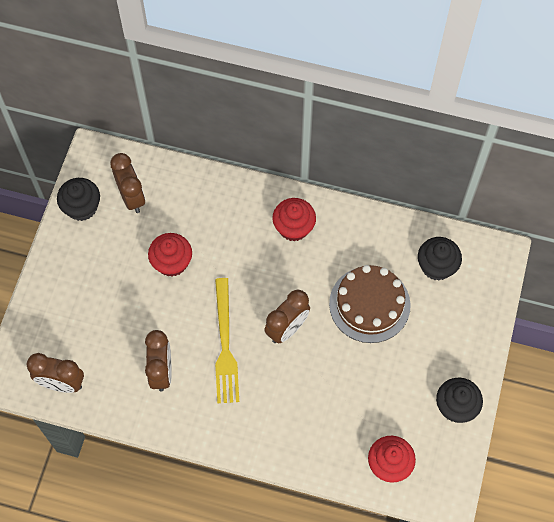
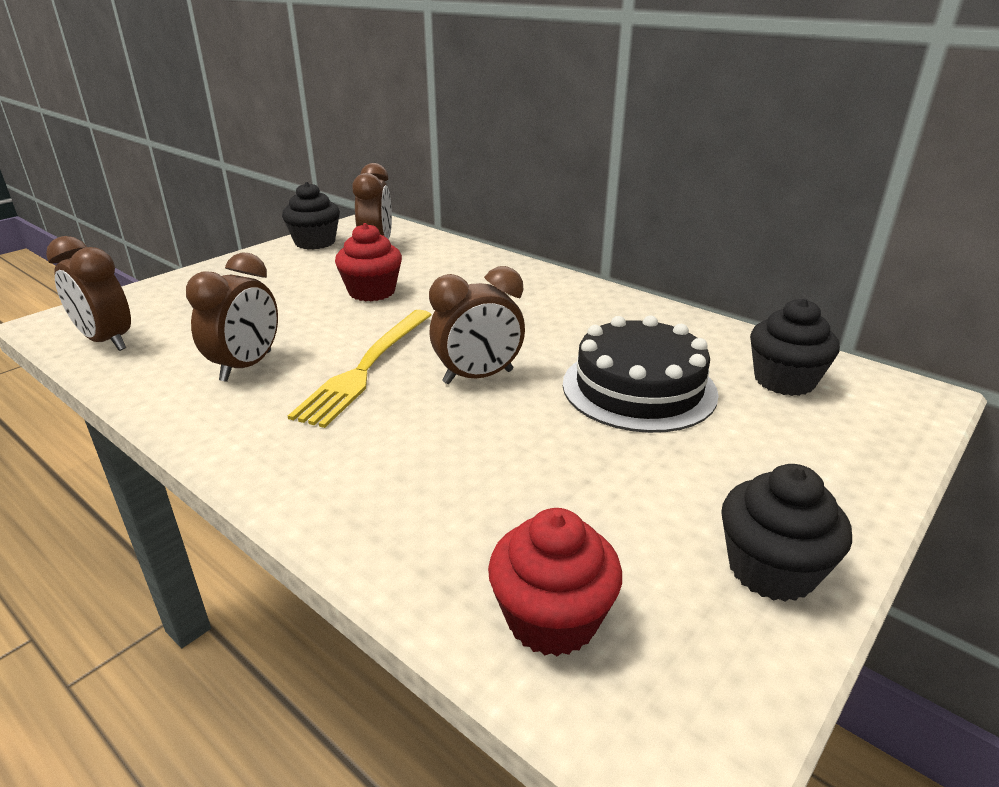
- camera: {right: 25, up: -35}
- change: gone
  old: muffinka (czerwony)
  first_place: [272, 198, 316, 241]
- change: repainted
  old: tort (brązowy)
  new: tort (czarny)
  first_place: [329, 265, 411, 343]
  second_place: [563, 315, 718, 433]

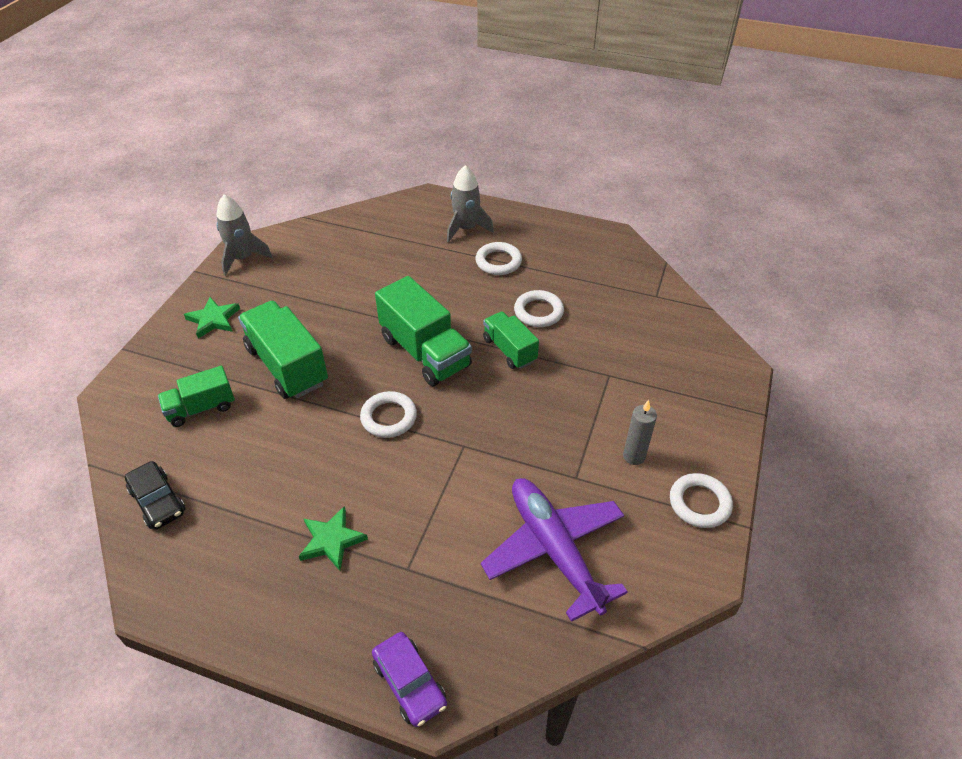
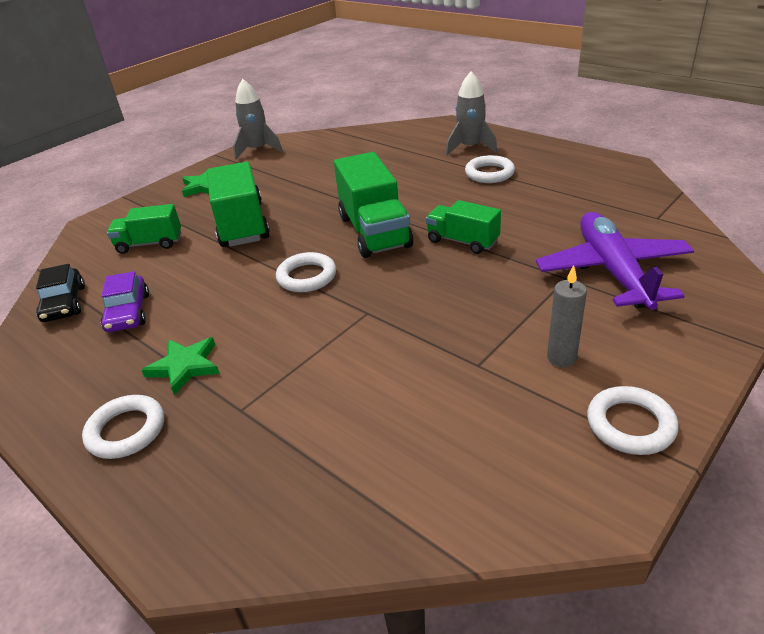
- camera: {right: 25, up: -10}
- change: shifted
  old: pierścień (biały)
  first_place: [514, 290, 564, 327]
  second_place: [82, 395, 164, 459]
- change: rotated
  old: ciężarówka (zielony)
  first_place: [483, 311, 539, 369]
  second_place: [426, 200, 501, 254]
  degrees: -45
- change: shifted
  old: samolot (fioletowy)
  first_place: [481, 478, 628, 622]
  second_place: [536, 212, 694, 310]
- change: shifted
  old: samochód (fioletowy)
  first_place: [372, 632, 447, 727]
  second_place: [101, 271, 149, 332]

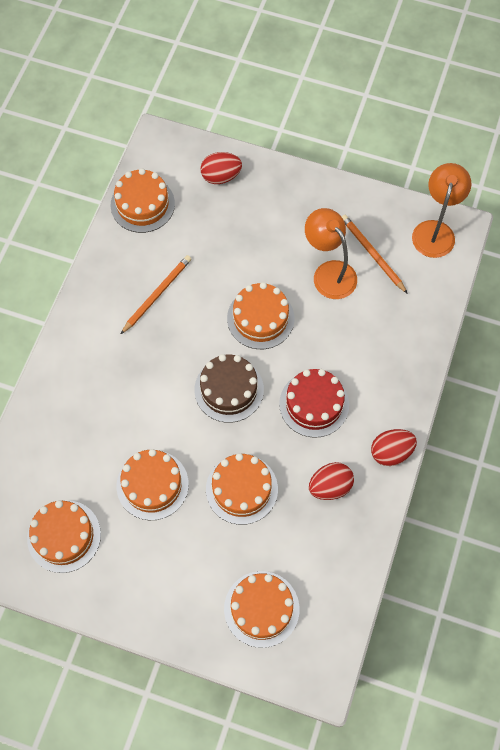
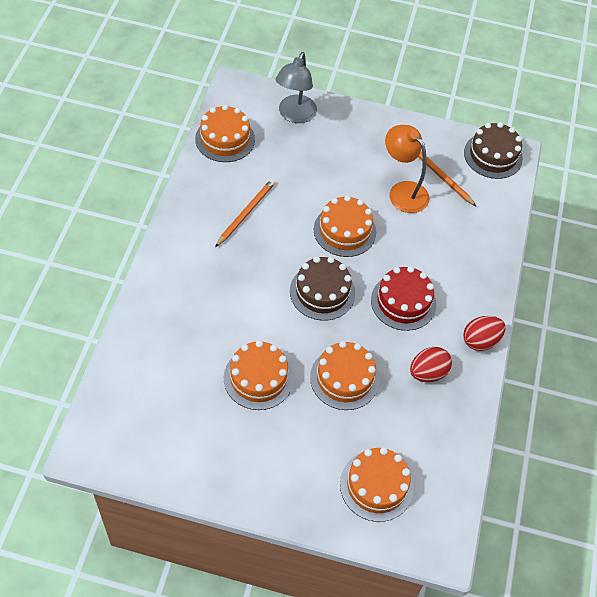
- camera: {right: -10, up: -10}
- change: swapped
  old: jajko (czerwony)
  new: lampka (szary)
  first_place: [201, 152, 242, 184]
  second_place: [276, 52, 317, 123]
- change: swapped
  old: lampka (pomarańczowy)
  new: tort (brązowy)
  first_place: [412, 163, 472, 258]
  second_place: [464, 122, 523, 179]
- change: gone
  old: tort (pomarańczowy)
  first_place: [27, 500, 101, 573]

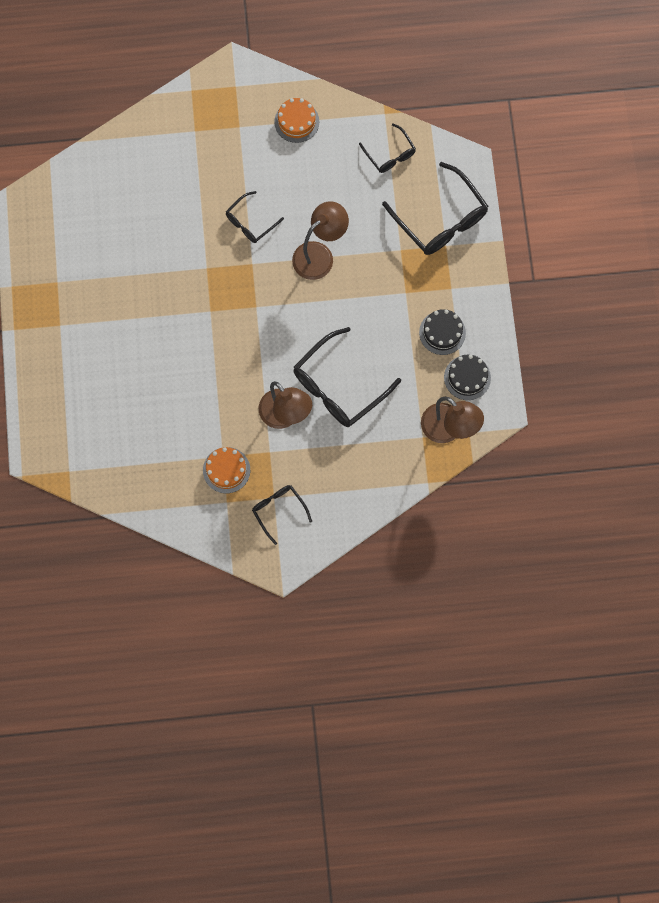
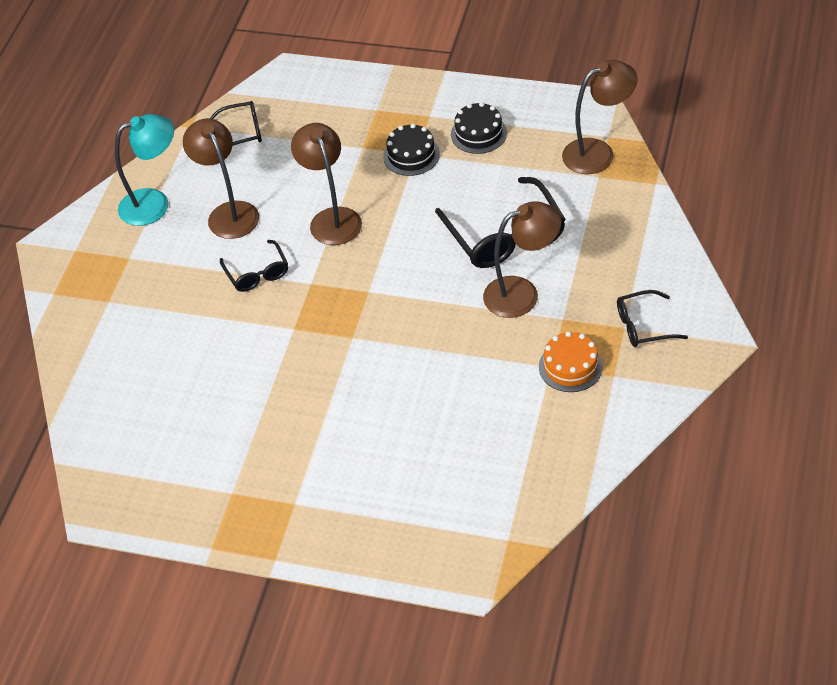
- camera: {right: -65, up: -25}
- change: swapped
  old: tort (pomarańczowy)
  new: lampka (turkusowy)
  first_place: [274, 98, 319, 143]
  second_place: [115, 114, 174, 226]
- change: gone
  old: okulary (czarny)
  first_place: [382, 162, 488, 255]
- change: shifted
  old: tort (czarny)
  first_place: [444, 354, 491, 400]
  second_place: [383, 124, 440, 176]
- change: new
  new: lampka (brązowy)
  second_place: [183, 118, 259, 239]

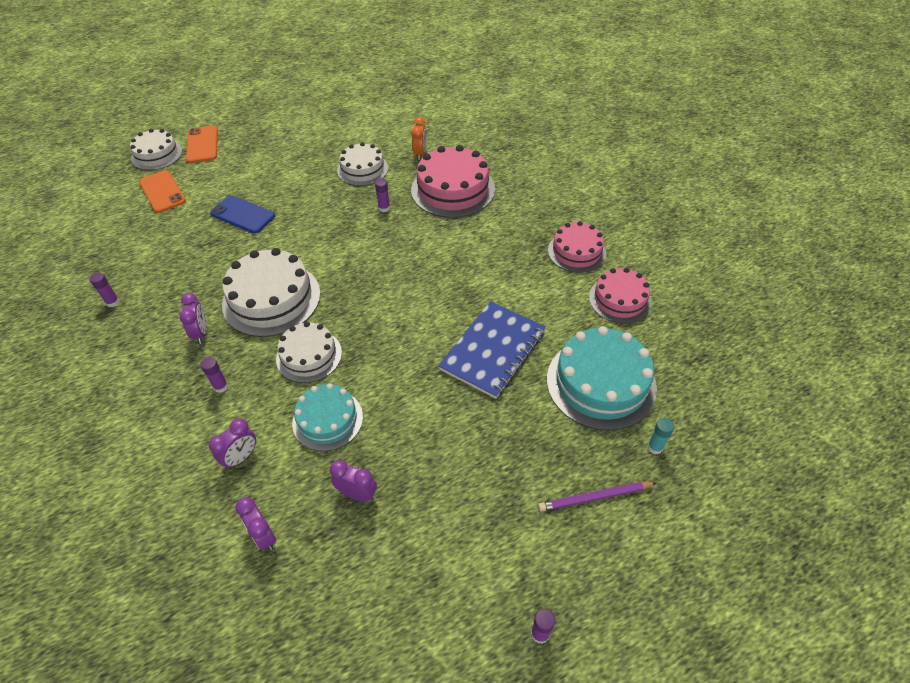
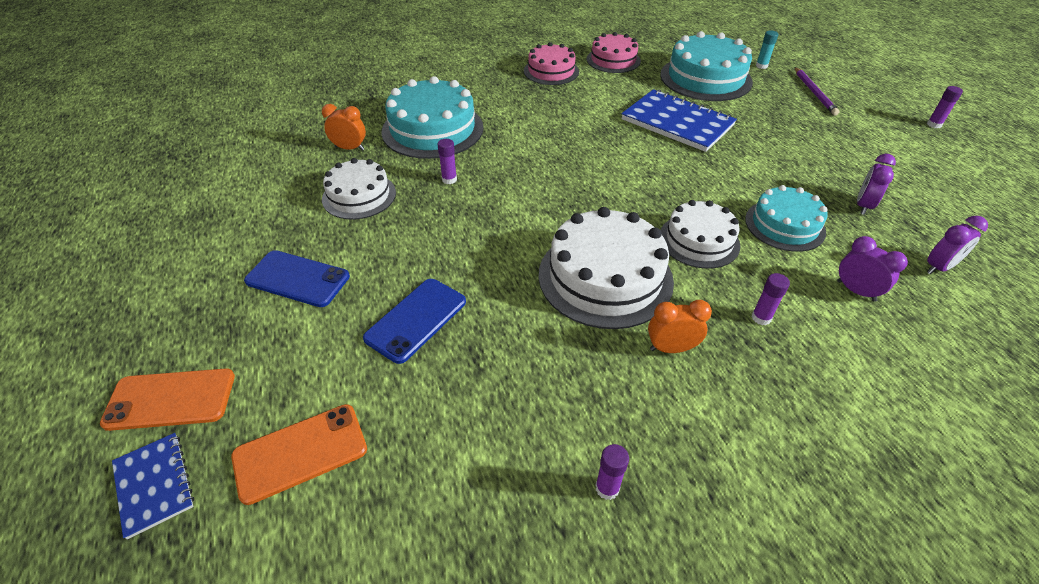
- camera: {right: -85, up: -5}
- change: swapped
  old: tort (biały)
  new: zeszyt (niebieski)
  first_place: [130, 129, 182, 170]
  second_place: [112, 433, 194, 539]
- change: repainted
  old: tort (różowy)
  new: tort (turkusowy)
  first_place: [411, 145, 495, 218]
  second_place: [381, 76, 484, 159]
- change: repainted
  old: budzik (fioletowy)
  new: budzik (pomarańczowy)
  first_place: [179, 293, 207, 344]
  second_place: [648, 300, 712, 353]
- change: new
  new: telefon (niebieski)
  second_place: [244, 250, 350, 307]

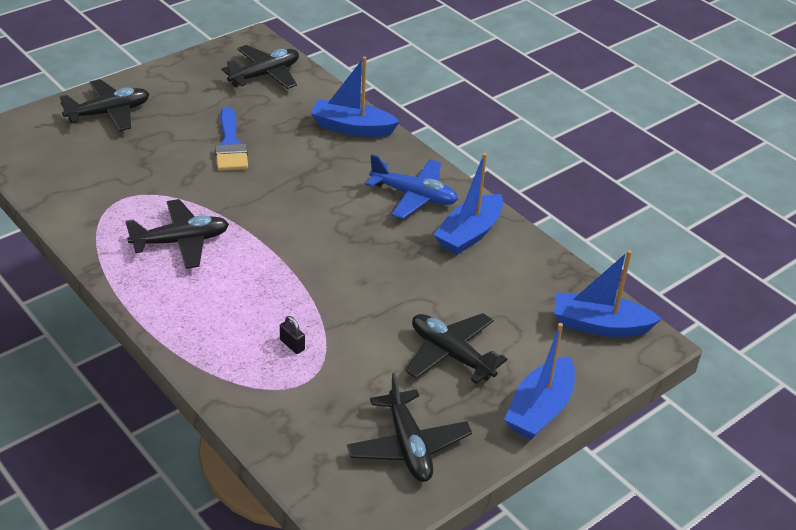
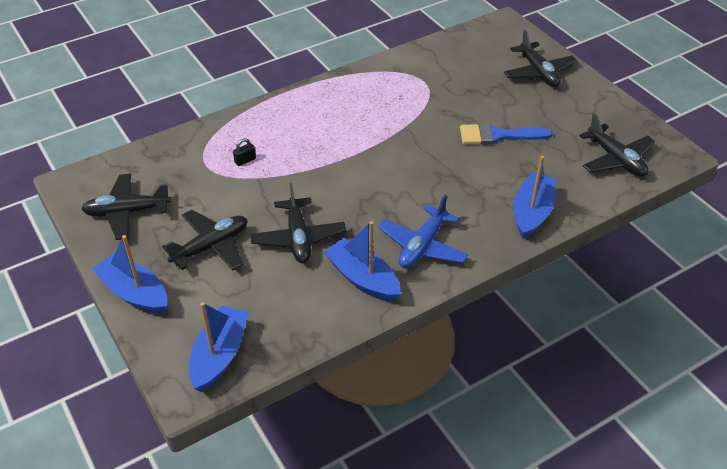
- camera: {right: 100, up: 5}
- change: shifted
  old: samolot (czarny)
  first_place: [125, 199, 229, 269]
  second_place: [250, 183, 346, 263]

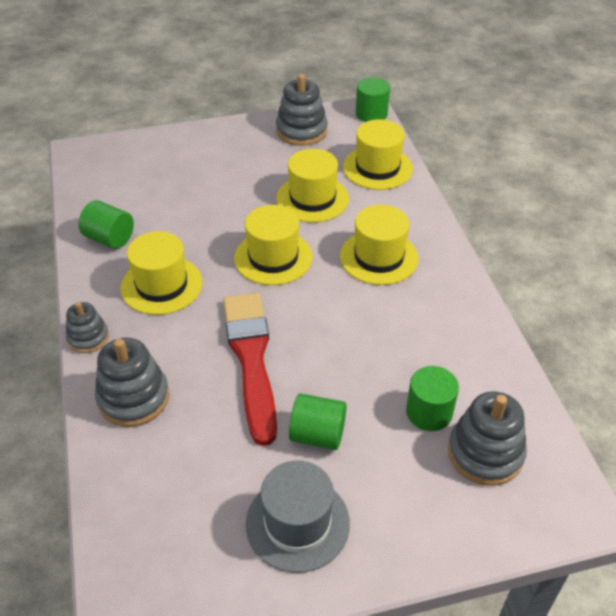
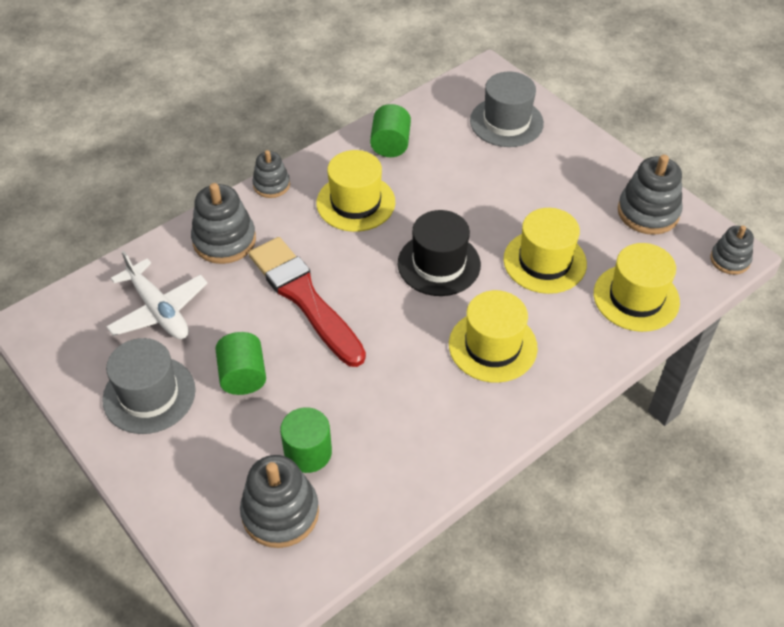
- camera: {right: 65, up: 5}
- change: swapped
  old: walec (zielony)
  new: zabawka nakładanka (szary)
  first_place: [356, 77, 390, 122]
  second_place: [710, 226, 754, 275]
- change: repainted
  old: kapelusz (żółty)
  new: kapelusz (czarny)
  first_place: [234, 205, 313, 285]
  second_place: [398, 210, 481, 296]
- change: rotated
  old: pędzel (czerwony)
  first_place: [223, 293, 277, 446]
  second_place: [249, 237, 366, 367]
  degrees: -90
- change: new
  new: kapelusz (szary)
  second_place: [470, 71, 544, 147]
- change: new
  new: samolot (biały)
  second_place: [106, 251, 208, 339]

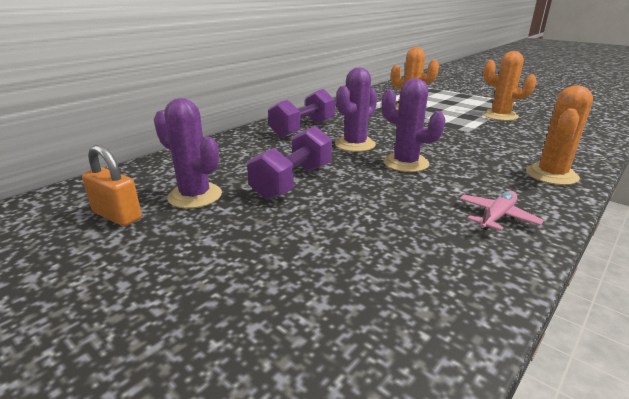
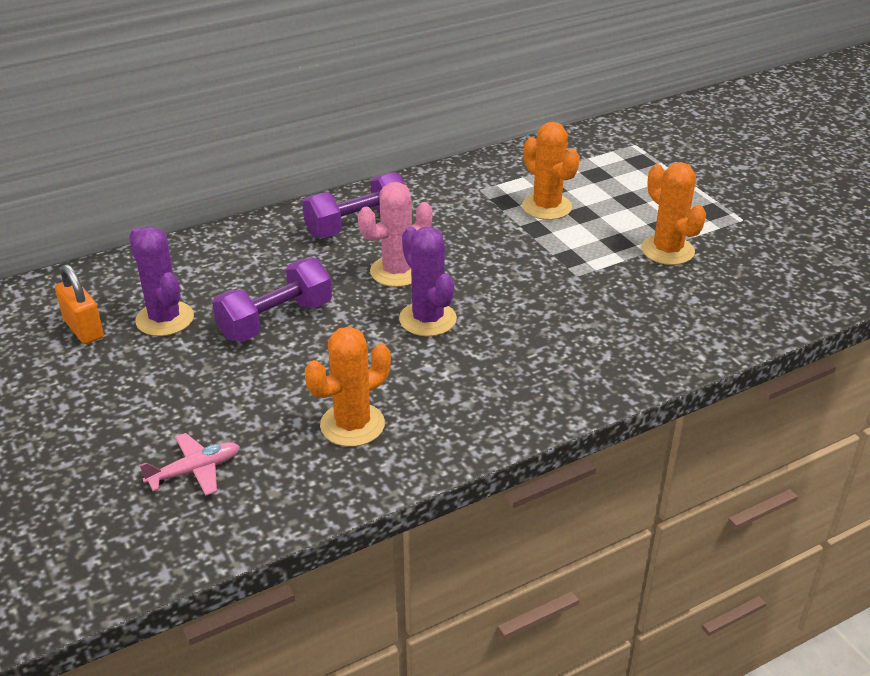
- camera: {right: 20, up: 10}
- change: repainted
  old: kaktus (fioletowy)
  new: kaktus (różowy)
  first_place: [335, 68, 377, 152]
  second_place: [358, 182, 433, 287]
- change: shifted
  old: kaktus (pomarańczowy)
  first_place: [526, 85, 593, 185]
  second_place: [305, 326, 391, 447]
- change: shifted
  old: samolot (różowy)
  first_place: [459, 191, 544, 231]
  second_place: [140, 433, 240, 495]

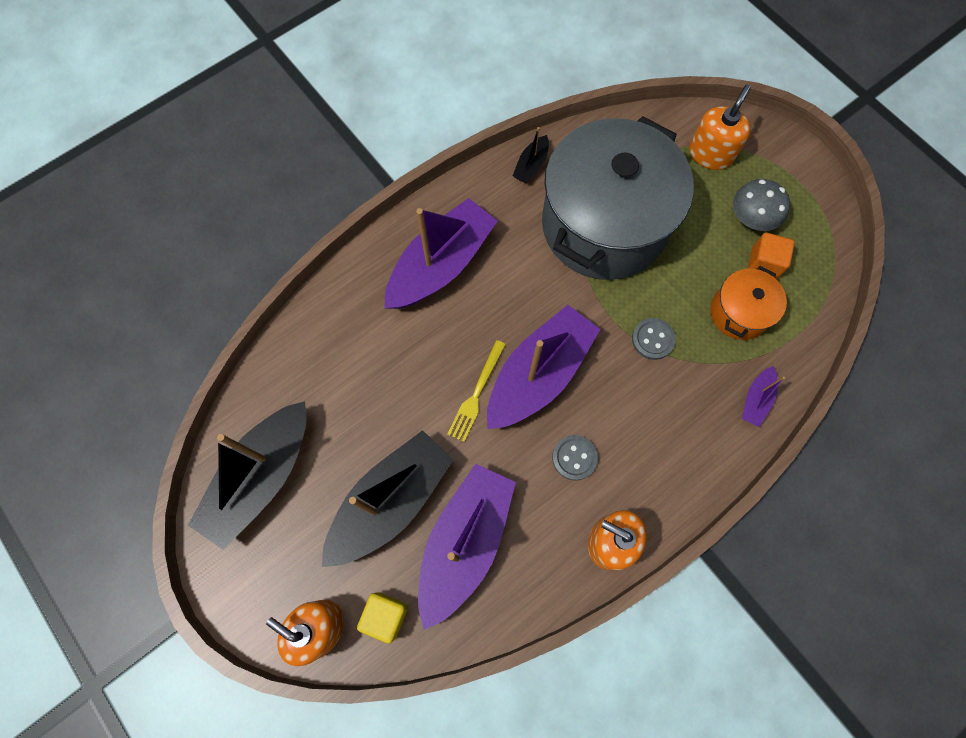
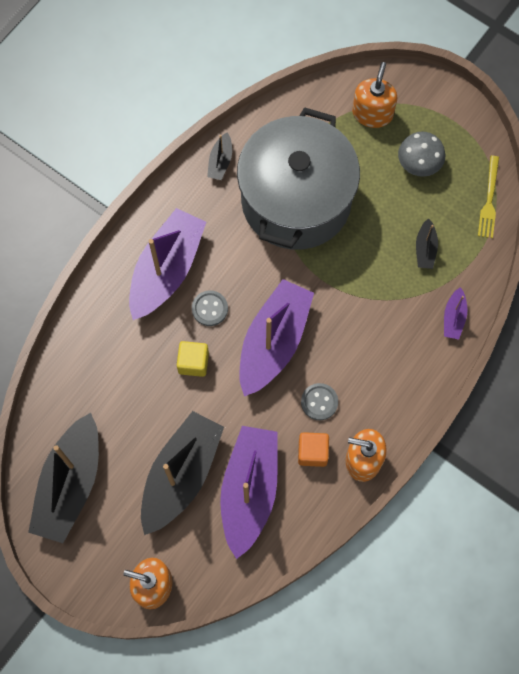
- camera: {right: -15, up: 0}
- change: shifted
  old: sześcian (pomarańczowy)
  first_place: [748, 233, 795, 279]
  second_place: [298, 432, 329, 467]
- change: swapped
  old: garnek (pomarańczowy)
  new: łódka (czarny)
  first_place: [710, 266, 787, 340]
  second_place: [416, 218, 438, 269]
- change: shifted
  old: guzik (szary)
  first_place: [632, 318, 676, 360]
  second_place: [192, 290, 228, 326]
- change: shifted
  old: widelec (żółty)
  first_place: [447, 340, 506, 442]
  second_place: [478, 156, 499, 238]
- change: shifted
  old: sześcian (żółty)
  first_place: [357, 592, 408, 644]
  second_place: [177, 341, 209, 377]

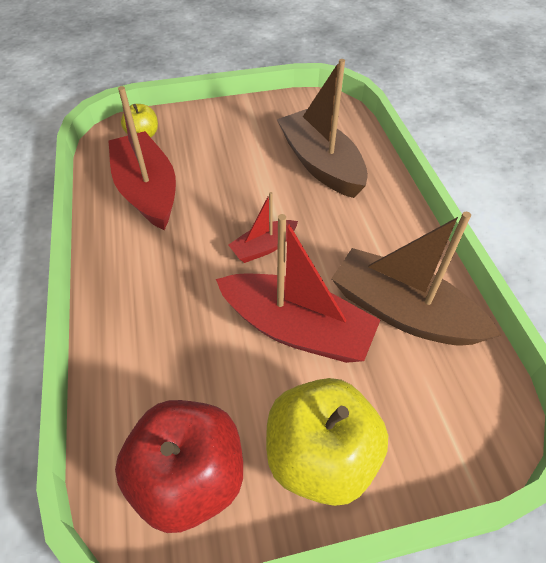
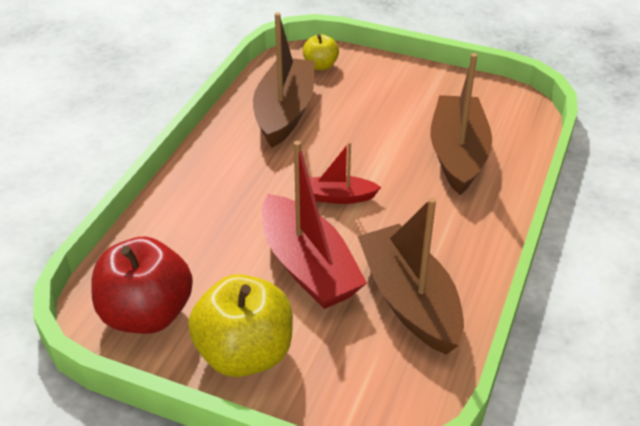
- camera: {right: 35, up: -10}
- change: repainted
  old: łódka (czerwony)
  new: łódka (brązowy)
  first_place: [109, 86, 176, 230]
  second_place: [253, 12, 315, 148]

